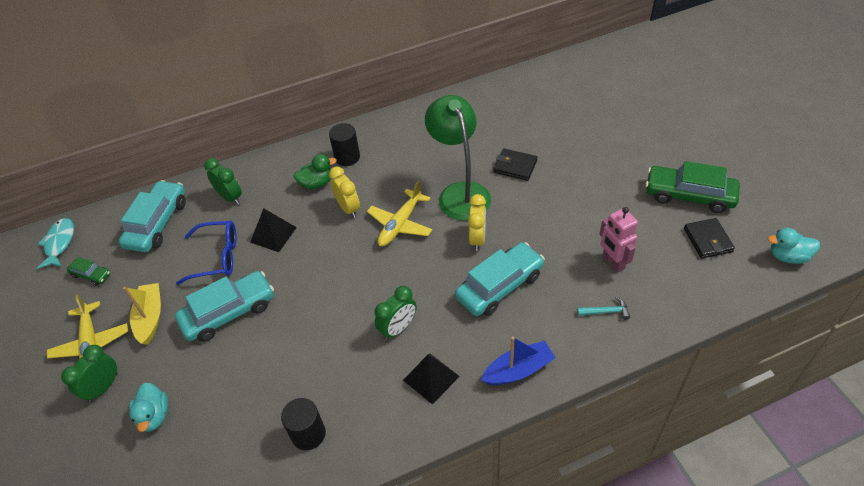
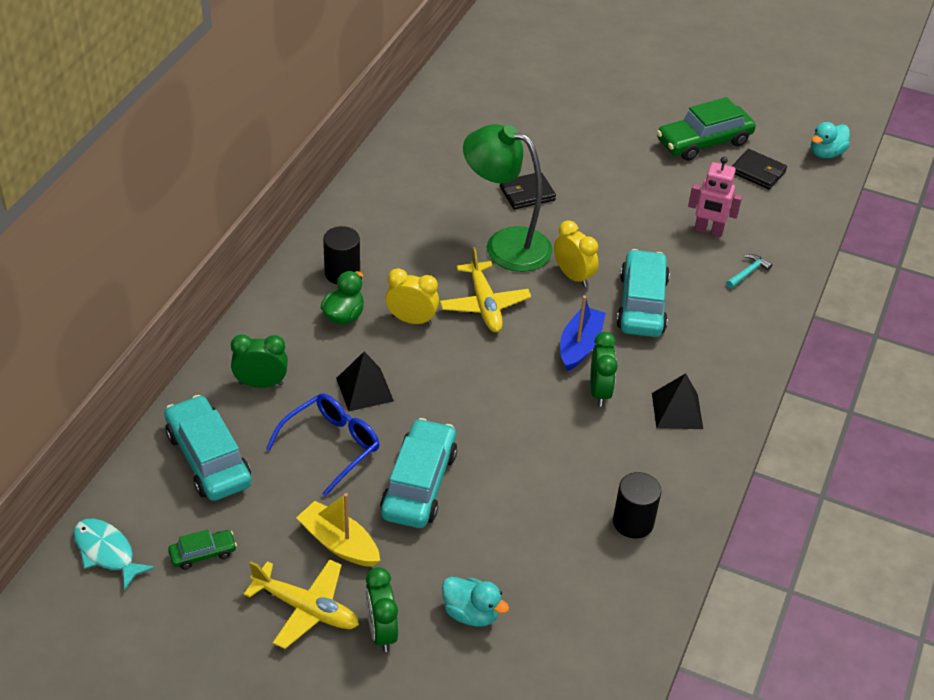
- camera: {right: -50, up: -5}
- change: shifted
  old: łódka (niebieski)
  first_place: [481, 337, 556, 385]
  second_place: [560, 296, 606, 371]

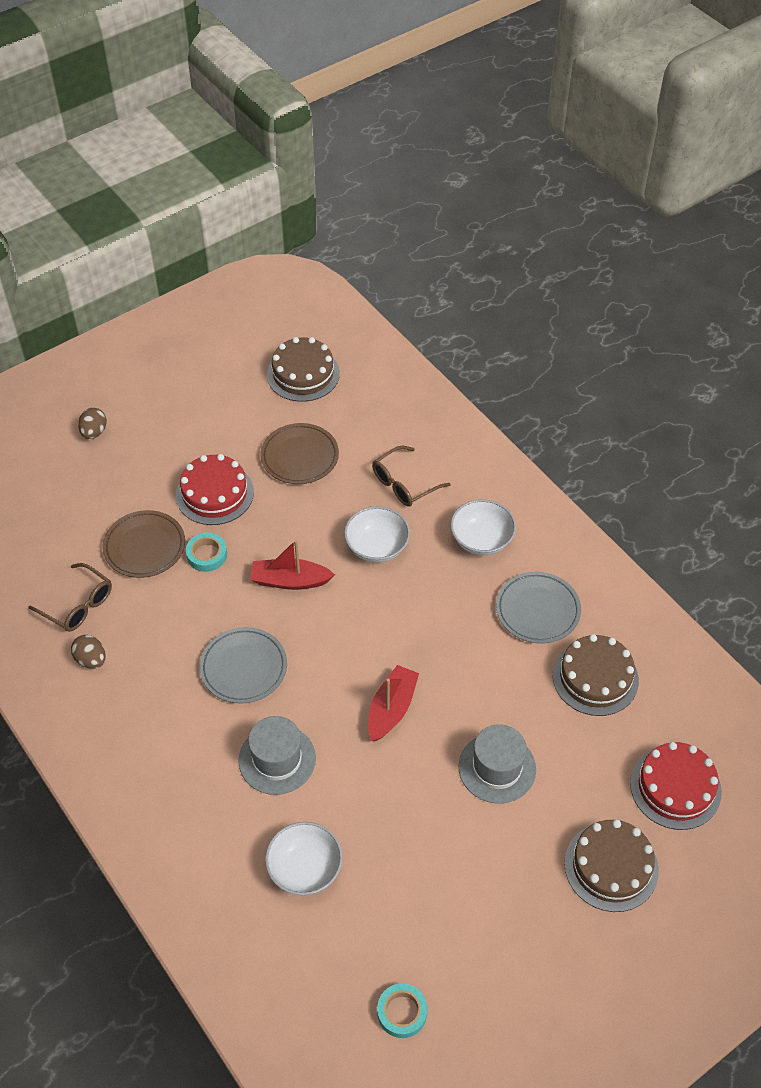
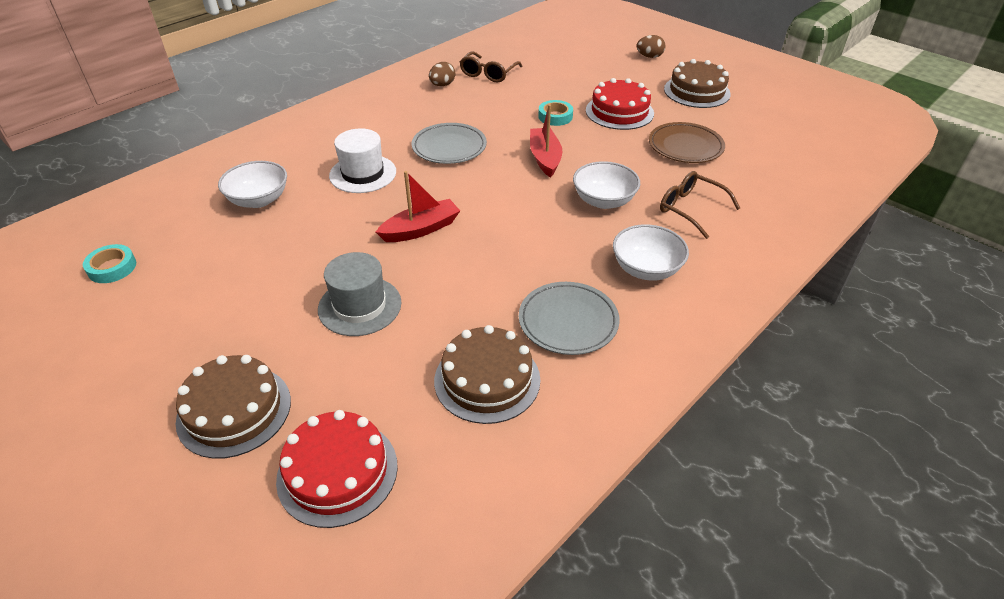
- camera: {right: 80, up: -10}
- change: shifted
  old: tort (brązowy)
  first_place: [267, 337, 340, 402]
  second_place: [664, 59, 731, 108]
- change: gone
  old: talerz (brązowy)
  first_place: [103, 510, 185, 578]
- change: rotated
  old: łódka (czerwony)
  first_place: [368, 665, 419, 742]
  second_place: [376, 171, 460, 242]
  degrees: -45
- change: repainted
  old: kapelusz (szary)
  new: kapelusz (biały)
  first_place: [238, 716, 316, 795]
  second_place: [329, 128, 396, 193]

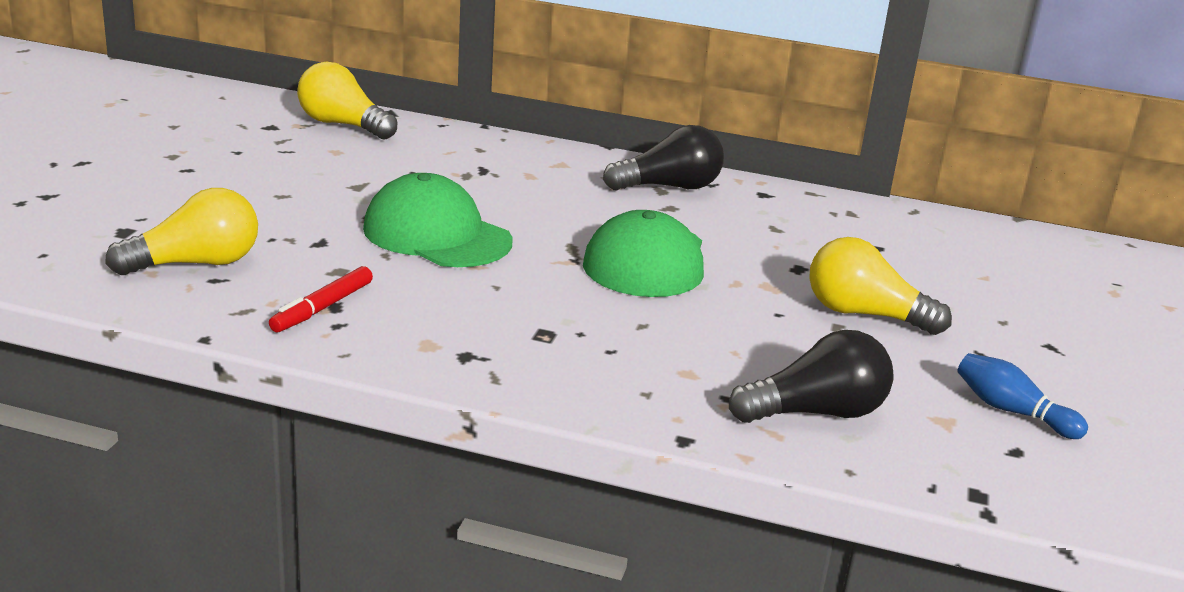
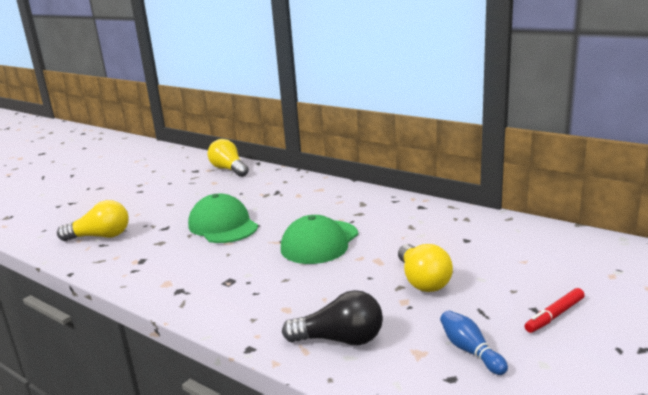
- camera: {right: 25, up: -5}
- change: gone
  old: żarówka (czarny)
  first_place: [603, 125, 724, 191]
- change: rotated
  old: żarówka (żółty)
  first_place: [809, 237, 952, 335]
  second_place: [398, 244, 453, 292]
  degrees: -150
- change: shifted
  old: flamaster (czerwony)
  first_place: [269, 266, 373, 332]
  second_place: [525, 288, 585, 333]

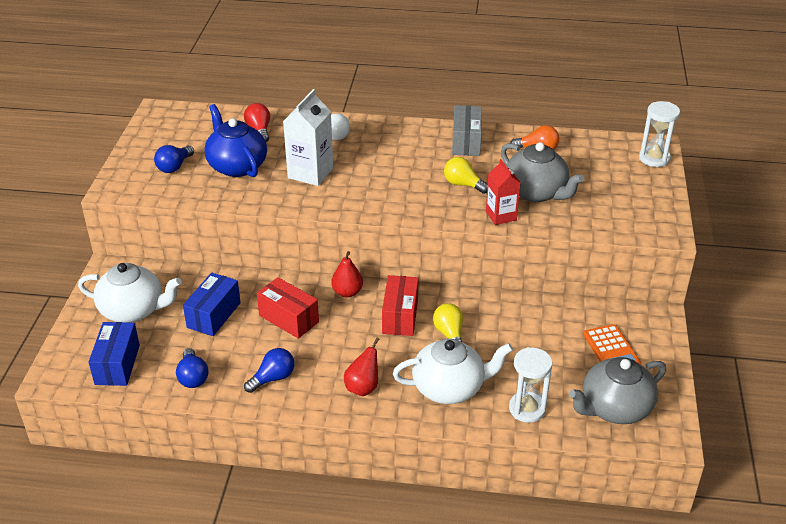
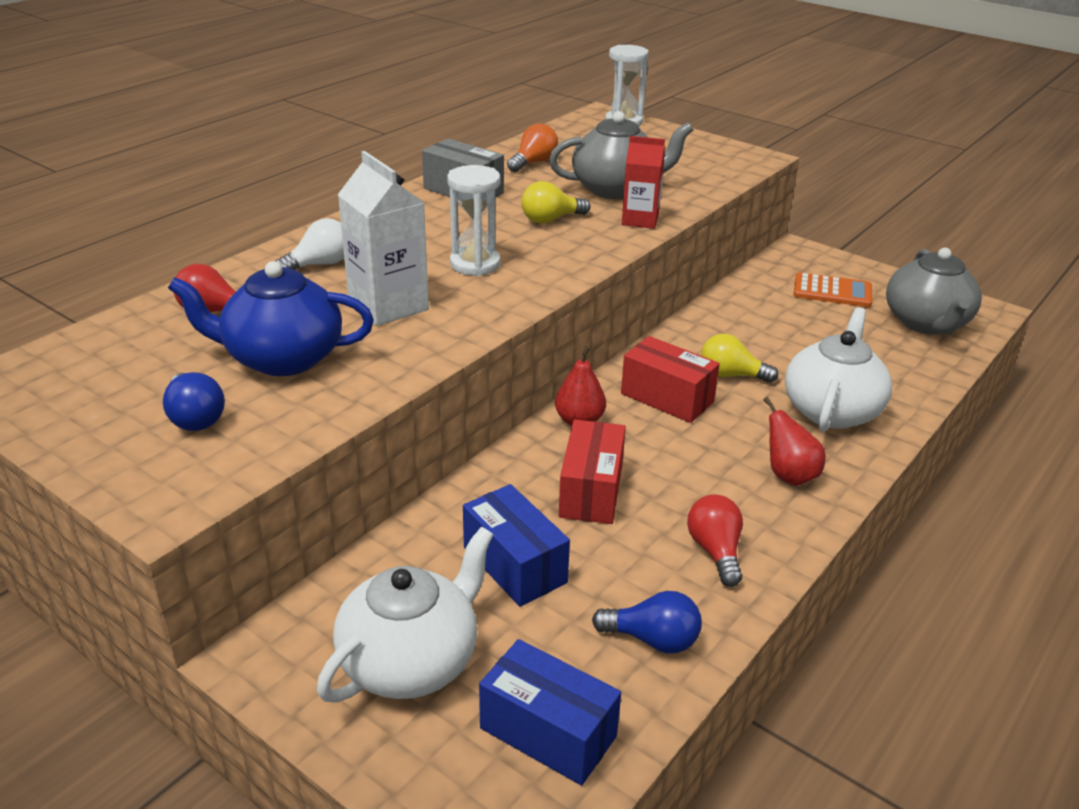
- camera: {right: -60, up: -5}
- change: rotated
  old: pudełko (czerwony)
  first_place: [257, 277, 319, 339]
  second_place: [559, 420, 626, 524]
  degrees: -60
- change: shifted
  old: klepsydra (biały)
  first_place: [509, 347, 553, 423]
  second_place: [447, 165, 500, 276]
- change: repainted
  old: żarówka (niebieski)
  new: żarówka (czerwony)
  first_place: [244, 348, 295, 393]
  second_place: [687, 494, 743, 587]

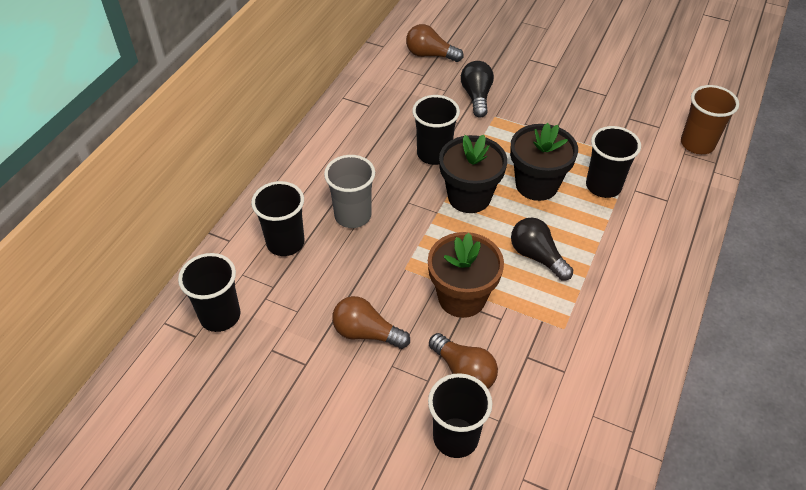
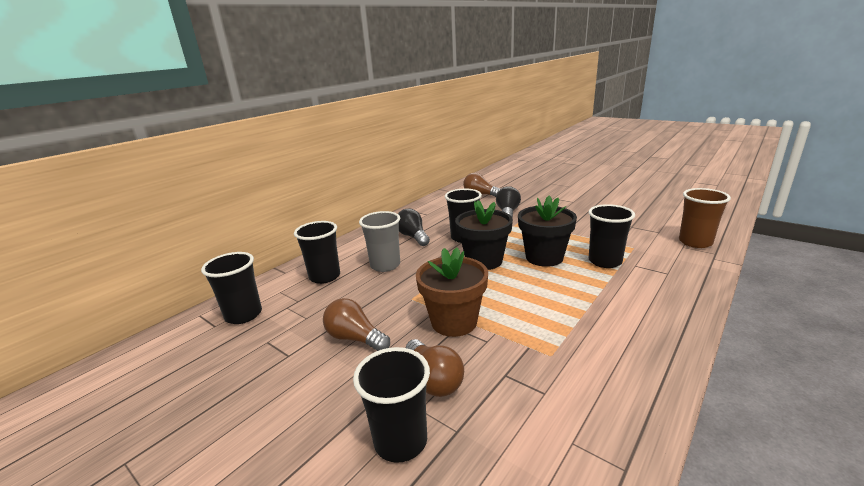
- camera: {right: 15, up: -25}
- change: shifted
  old: żarówka (czarny)
  first_place: [511, 218, 573, 281]
  second_place: [398, 208, 430, 246]

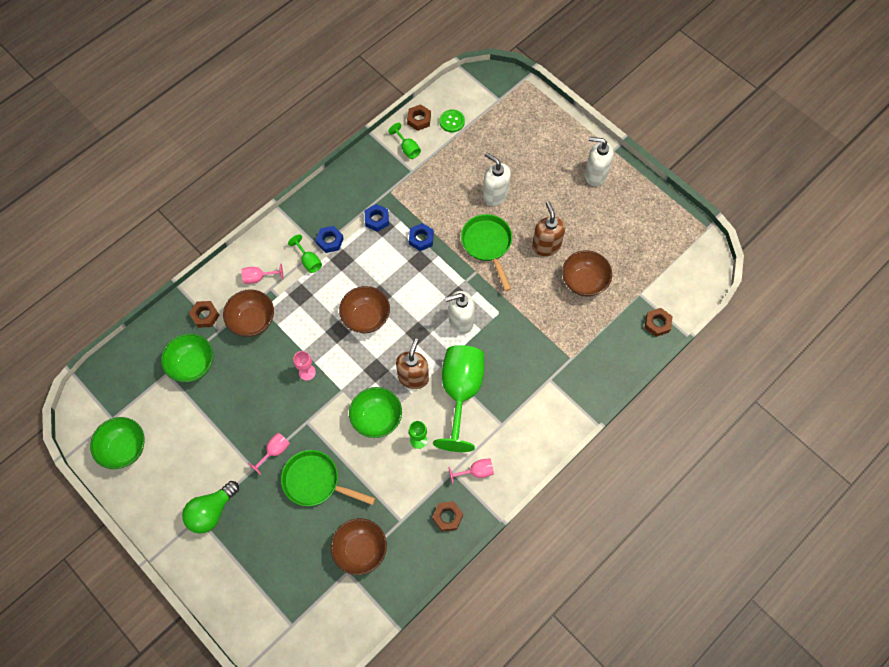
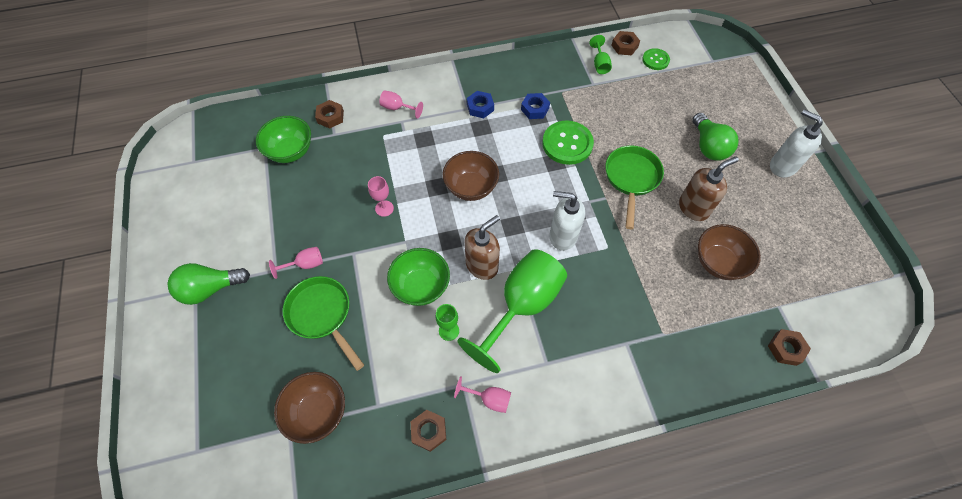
- camera: {right: 30, up: -5}
- change: gone
  old: dozownik mydła (biały)
  first_place: [483, 152, 511, 206]
- change: rotated
  old: dozownik mydła (brązowy)
  first_place: [532, 201, 565, 256]
  second_place: [679, 157, 739, 221]
  degrees: 45
- change: swapped
  old: nakrętka (niebieski)
  new: guzik (zielony)
  first_place: [409, 223, 434, 251]
  second_place: [542, 120, 594, 165]
- change: gone
  old: kielich (zielony)
  first_place: [288, 234, 322, 273]
- change: gone
  old: miska (brązowy)
  first_place: [223, 289, 274, 337]
- change: gone
  old: miska (zielony)
  first_place: [90, 417, 145, 469]
- change: new
  new: żarówka (zielony)
  second_place: [692, 113, 739, 161]

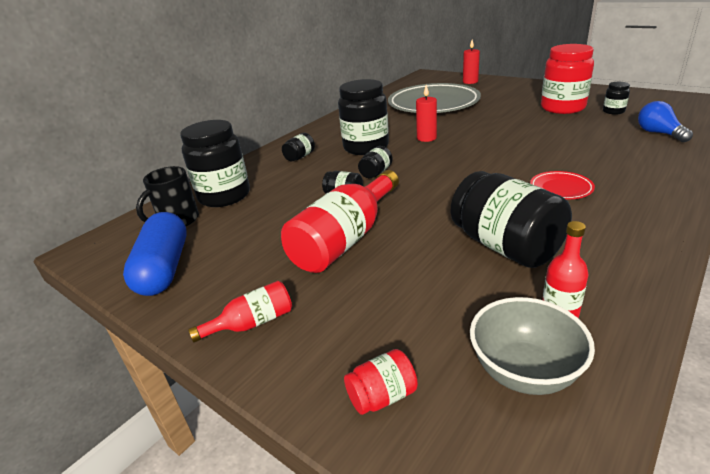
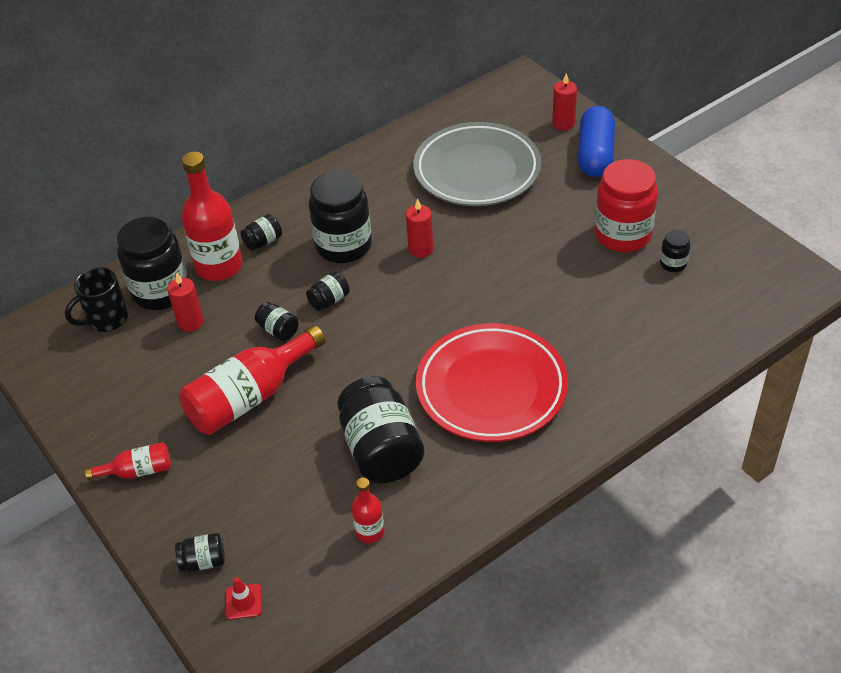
- camera: {right: 15, up: 15}
- change: gone
  old: żarówka (niebieski)
  first_place: [638, 101, 693, 142]
- change: scaled
  old: talerz (czerwony)
  first_place: [530, 171, 595, 199]
  second_place: [416, 323, 568, 442]
  factor: 2.36
- change: shifted
  old: kapsułka (niebieski)
  first_place: [123, 212, 187, 296]
  second_place: [578, 106, 615, 177]
- change: gone
  old: miska (szary)
  first_place: [470, 297, 595, 395]
- change: repainted
  old: słoik (czerwony)
  new: słoik (czarny)
  first_place: [344, 349, 418, 415]
  second_place: [175, 533, 225, 572]
- change: new
  new: butelka (czerwony)
  second_place: [181, 152, 242, 281]
- change: new
  new: świeca (czerwony)
  second_place: [167, 272, 204, 332]
- change: new
  new: pachołek (czerwony)
  second_place: [226, 577, 262, 620]

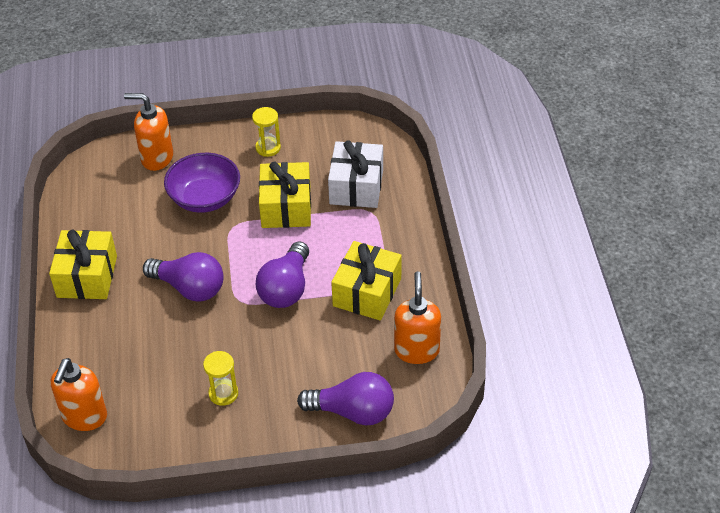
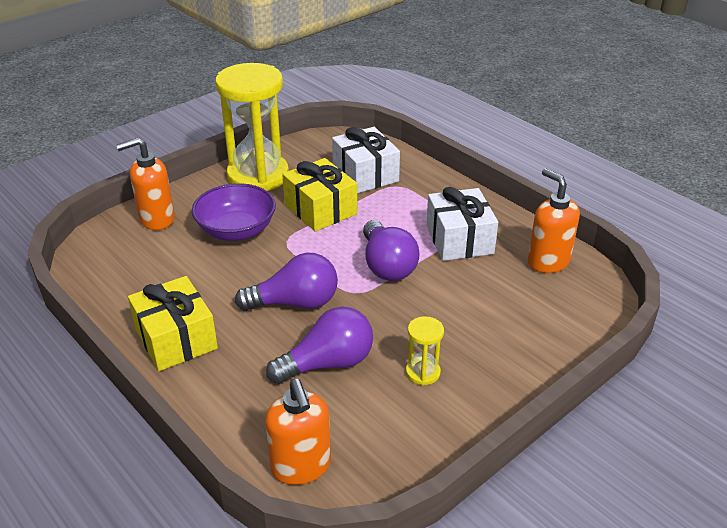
- camera: {right: -35, up: -10}
- change: scaled
  old: klepsydra (żółty)
  first_place: [252, 107, 281, 157]
  second_place: [215, 63, 289, 191]
  factor: 2.37
- change: repainted
  old: prezent (żółty)
  new: prezent (biały)
  first_place: [331, 241, 402, 321]
  second_place: [426, 187, 498, 261]
- change: shifted
  old: żarówka (fioletowy)
  first_place: [297, 372, 394, 425]
  second_place: [266, 307, 373, 384]

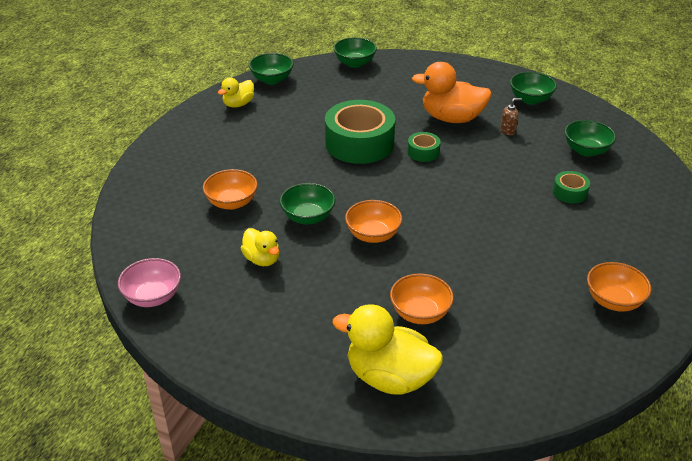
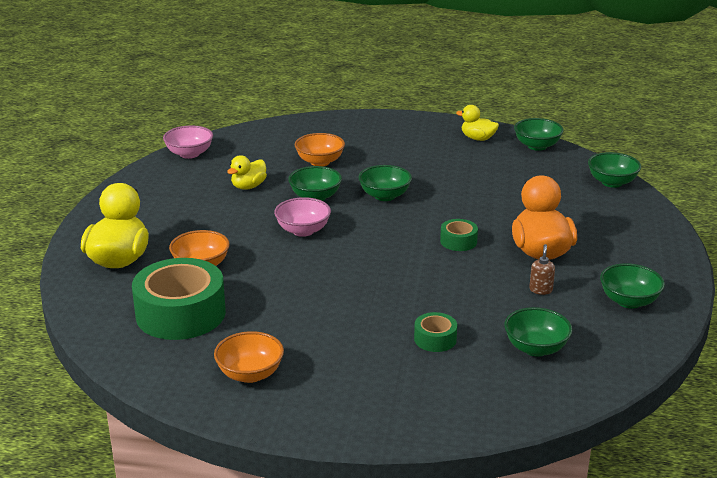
- camera: {right: 75, up: -10}
- change: rotated
  old: dozownik mydła (brązowy)
  first_place: [500, 98, 522, 135]
  second_place: [529, 244, 555, 295]
  degrees: -135
- change: shifted
  old: taśma klejąca (zielony)
  first_place: [325, 100, 395, 164]
  second_place: [132, 258, 226, 340]
- change: repainted
  old: miska (pomarańczowy)
  new: miska (różowy)
  first_place: [345, 200, 402, 243]
  second_place: [274, 197, 331, 237]
- change: new
  new: miska (zielony)
  second_place: [358, 165, 412, 201]

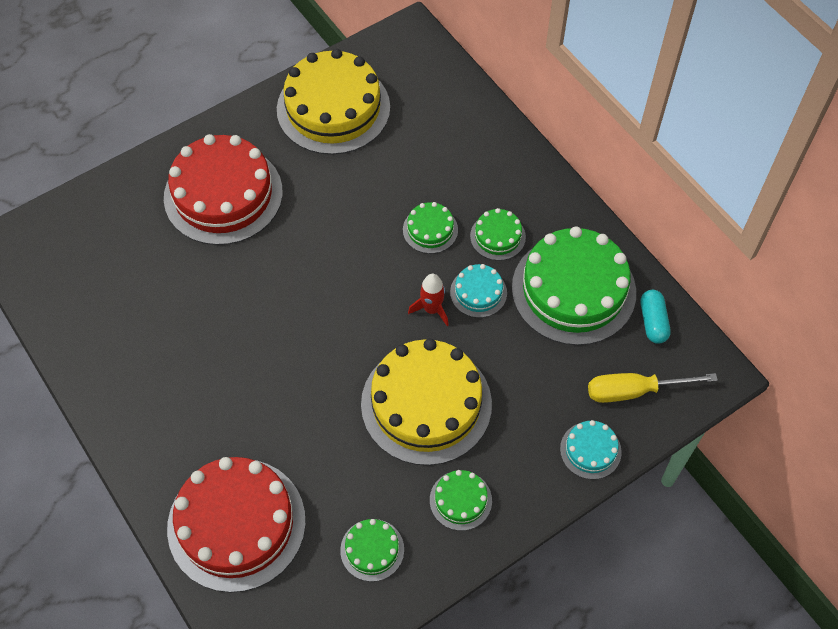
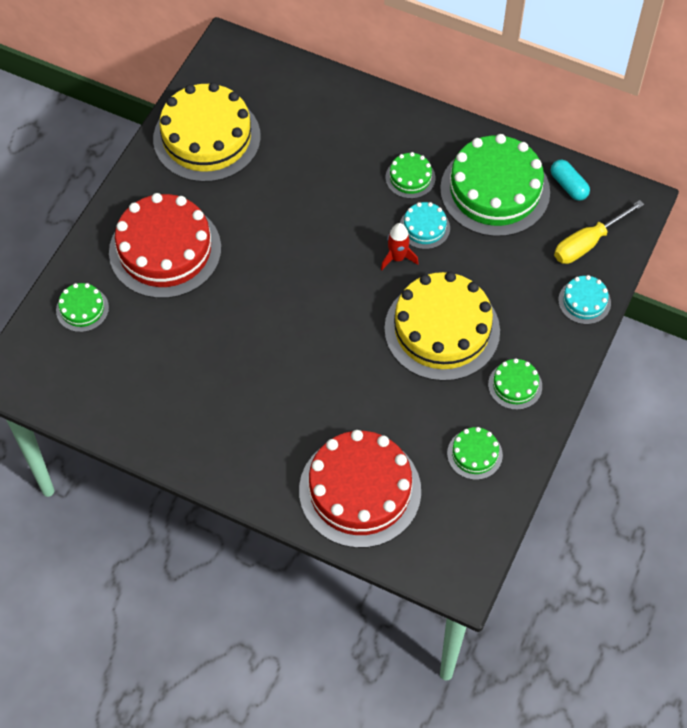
- camera: {right: -30, up: 0}
- change: shifted
  old: tort (zielony)
  first_place: [403, 202, 458, 254]
  second_place: [56, 283, 109, 332]

